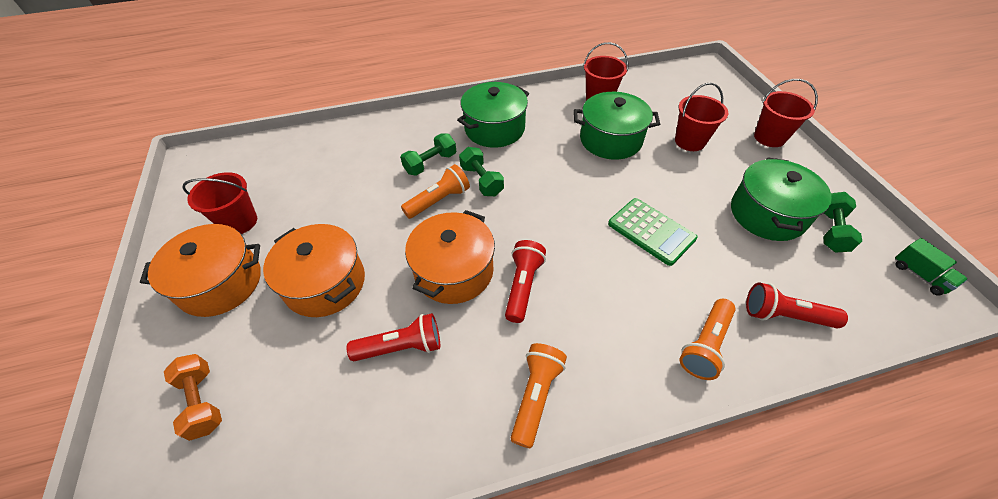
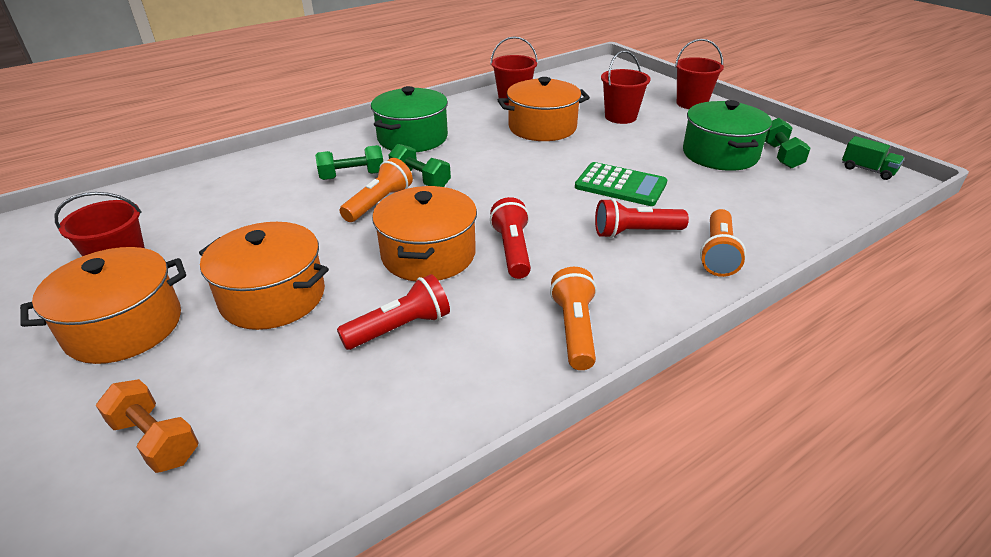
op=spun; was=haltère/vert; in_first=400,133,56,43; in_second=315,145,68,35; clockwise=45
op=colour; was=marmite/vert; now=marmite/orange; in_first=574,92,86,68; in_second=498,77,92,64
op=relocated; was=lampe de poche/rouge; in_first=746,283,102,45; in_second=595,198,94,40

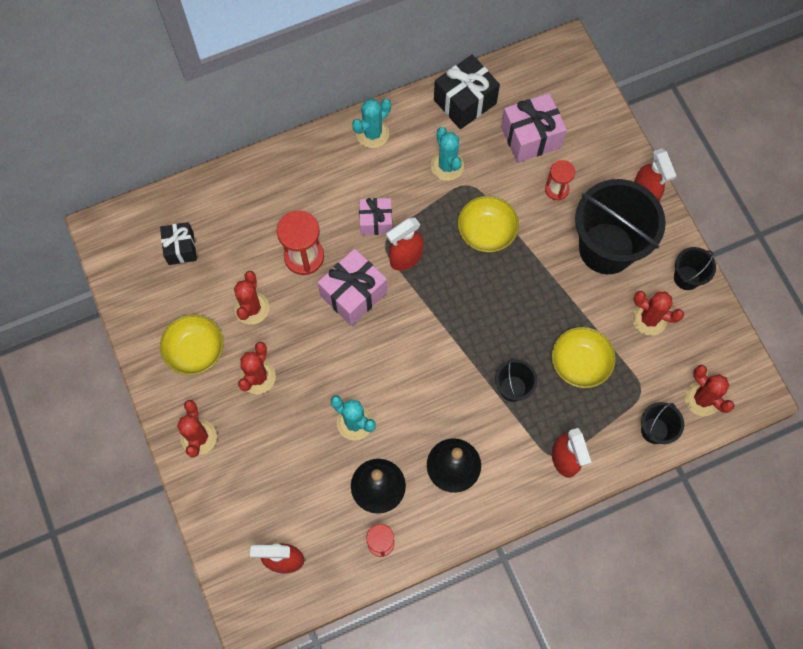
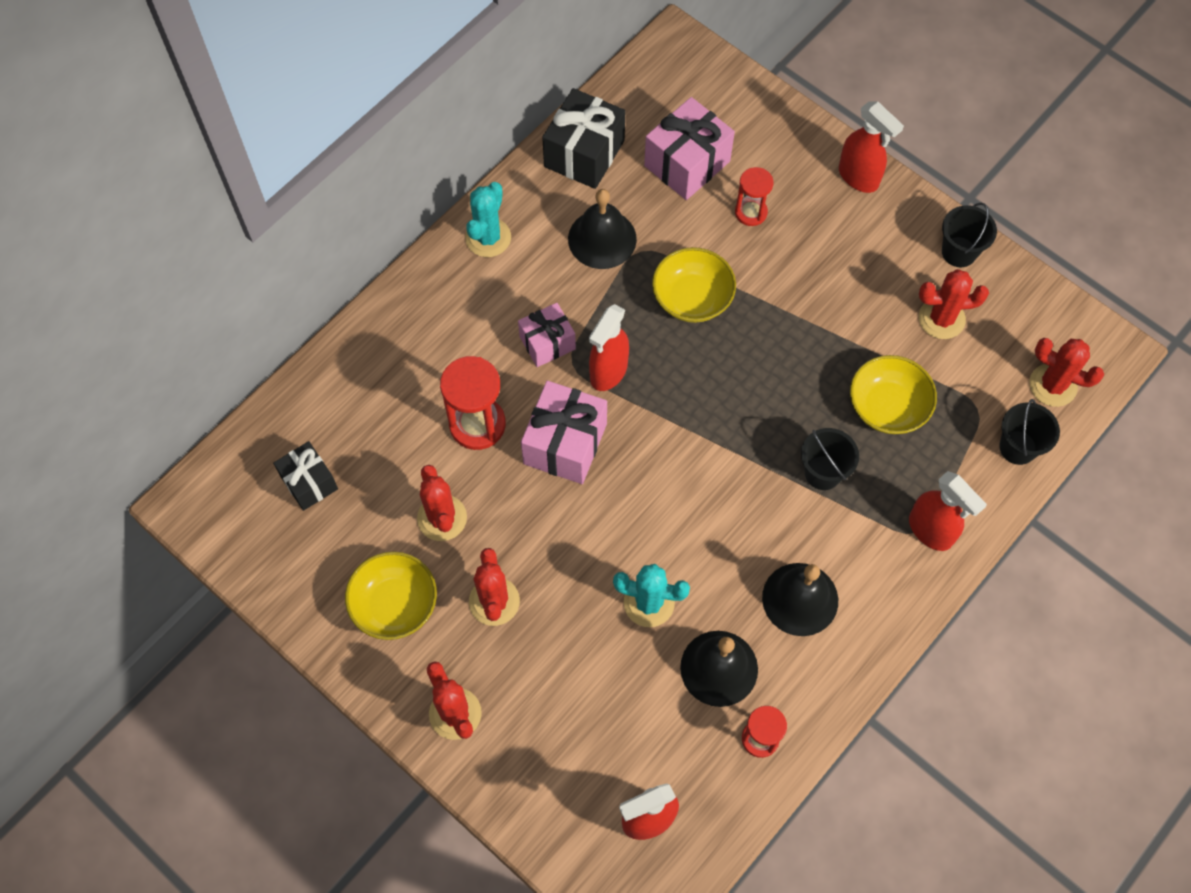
op=exchanged; was=cactus/turquoise; now=cloche/noir; in_first=431,127,33,54; in_second=568,189,69,80
op=missing; was=seau/noir; in_first=575,179,91,95

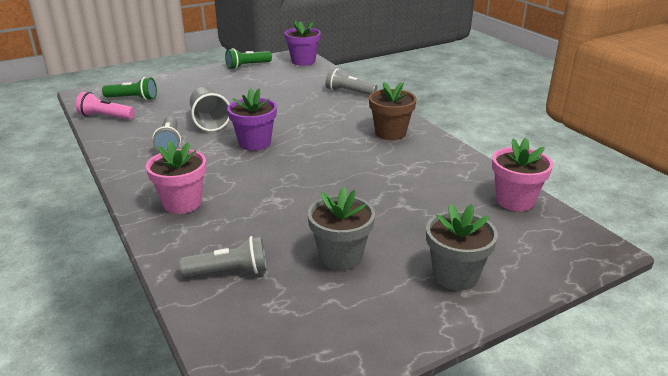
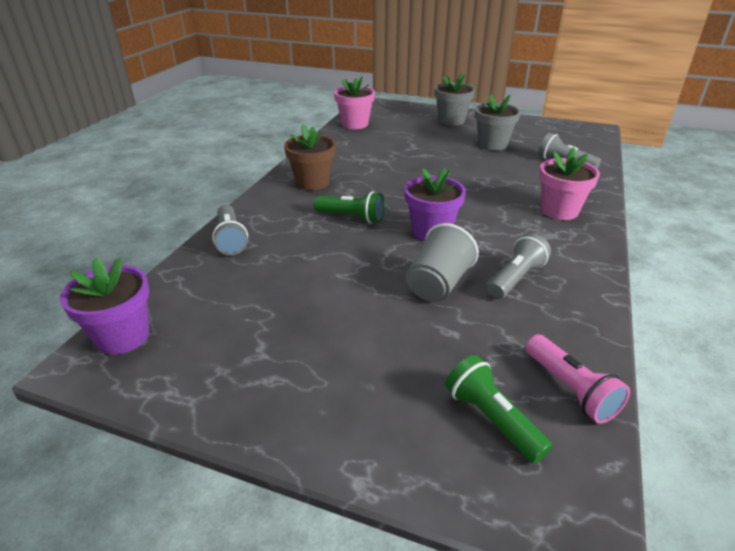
op=relocated; was=lampe de poche/vert; in_first=225,48,47,21; in_second=314,191,70,33

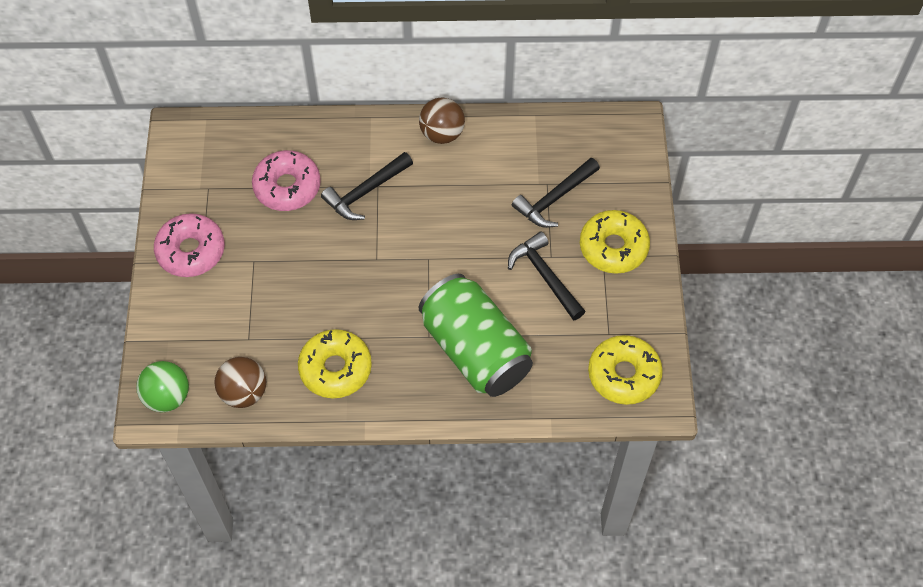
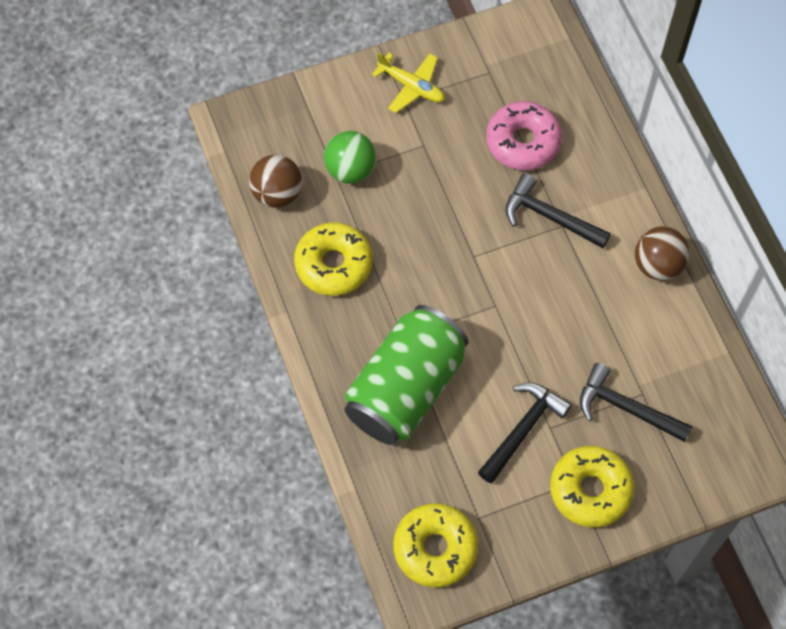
op=relocated; was=balle/vert; in_first=136,361,53,52; in_second=324,131,52,53
op=exchanged; was=beignet/rose; now=avion/jaune; in_first=154,213,71,64; in_second=372,52,73,61

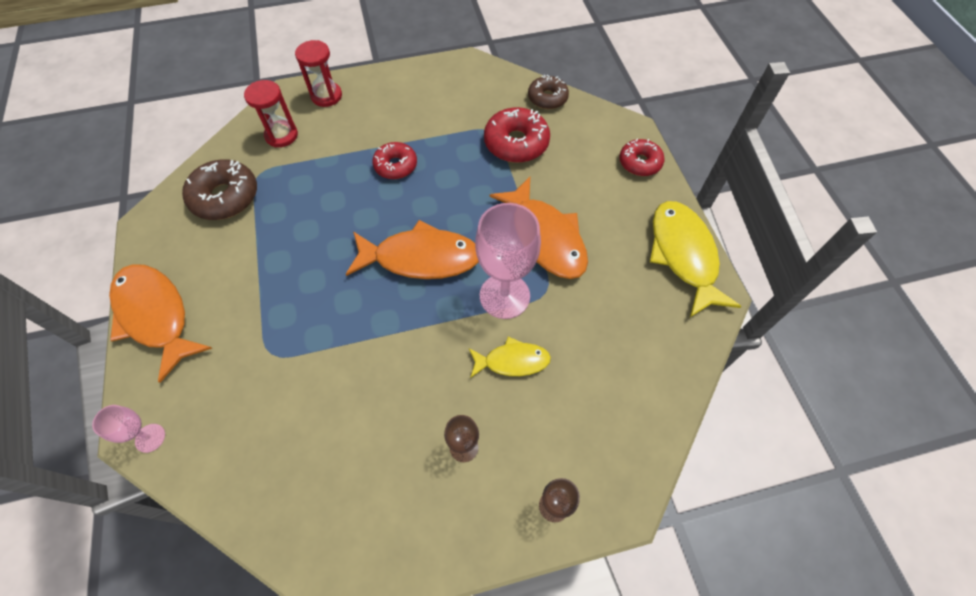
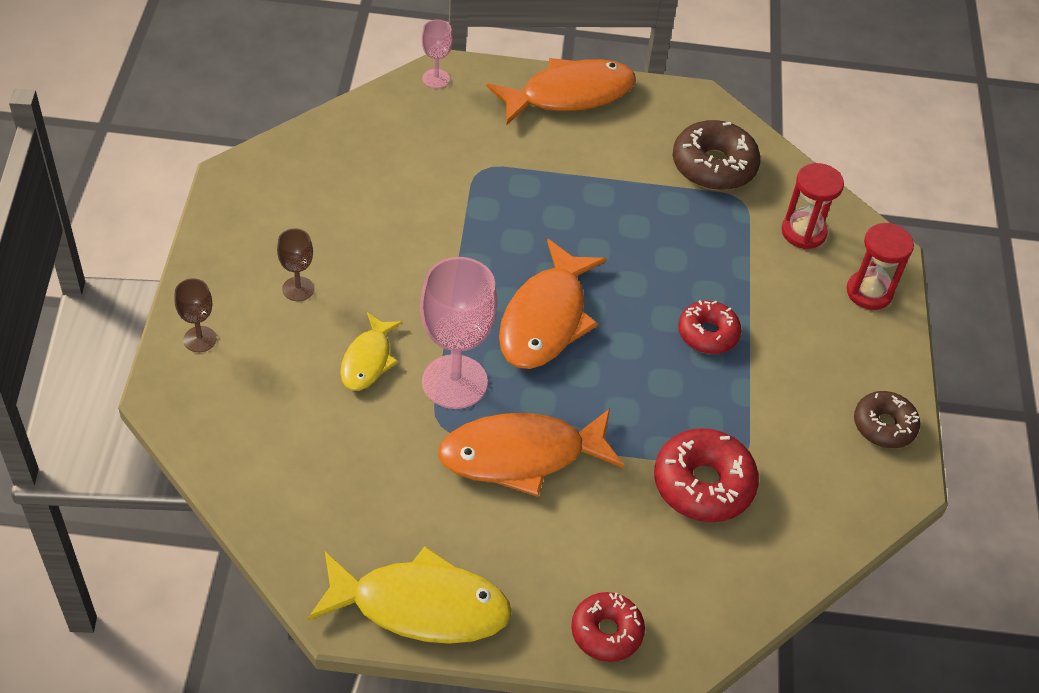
op=relocated; was=beignet/marron; in_first=528,75,41,34; in_second=854,391,66,57

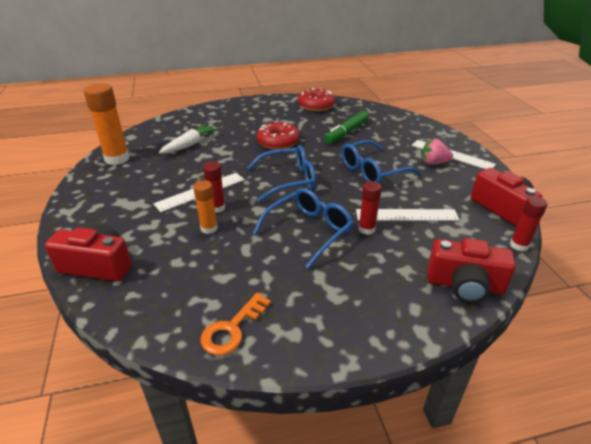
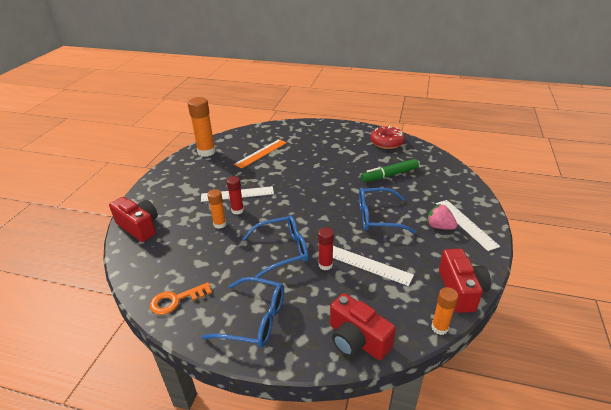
op=relocated; was=lunettes/bleu; in_first=247,145,69,57; in_second=202,277,82,71
op=exchanged; was=carotte/blanc; now=règle/orange; in_first=159,124,60,30; in_second=234,139,53,30
op=colour; was=bâton de colle/rouge; now=bâton de colle/orange; in_first=510,196,38,55; in_second=431,287,27,48
op=missing; was=beignet/rouge; in_first=256,121,44,29

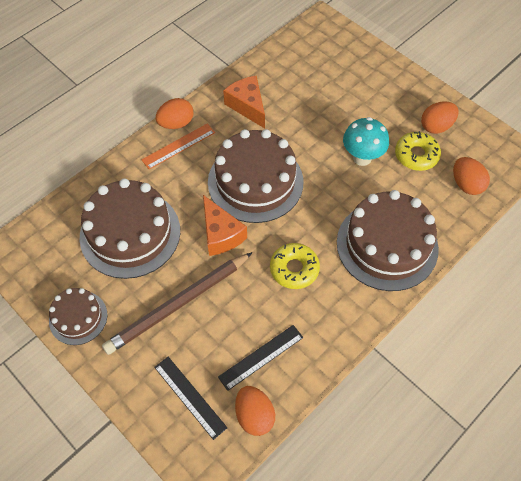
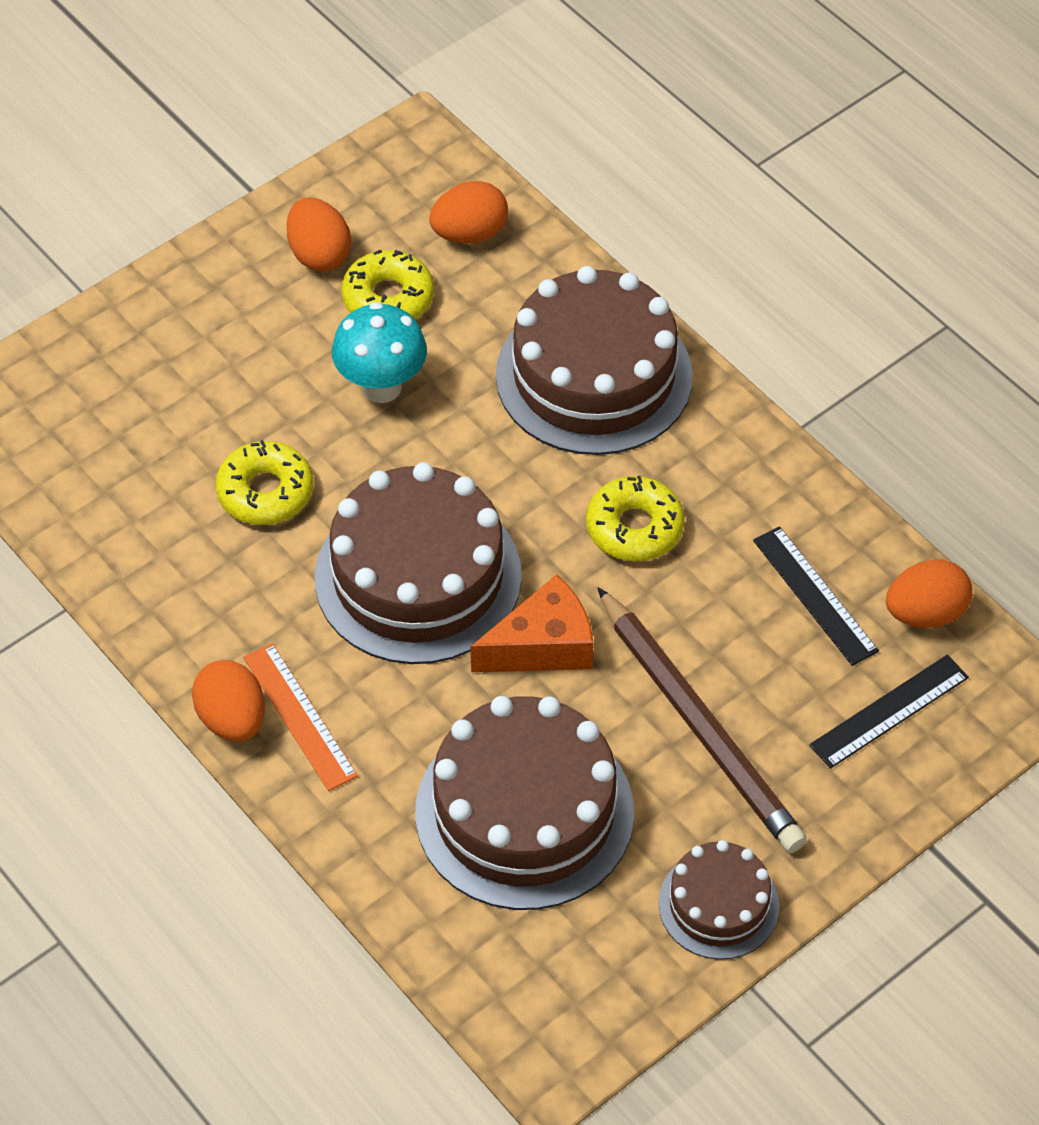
op=appeared; now=beignet/jaune; in_second=215,440,98,85
op=missing; was=fromage/orange; in_first=223,75,42,53

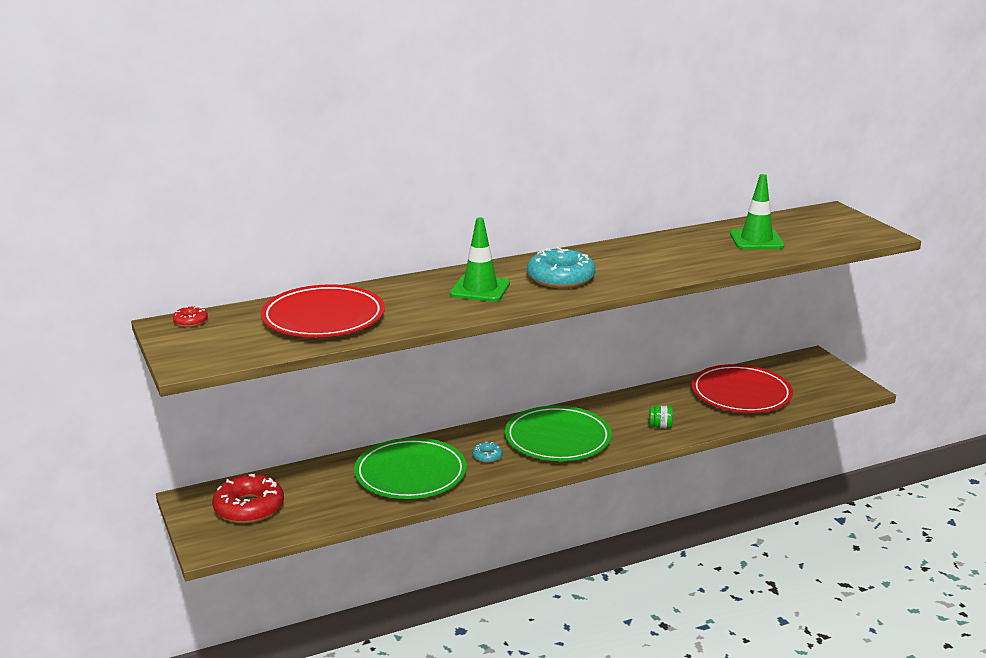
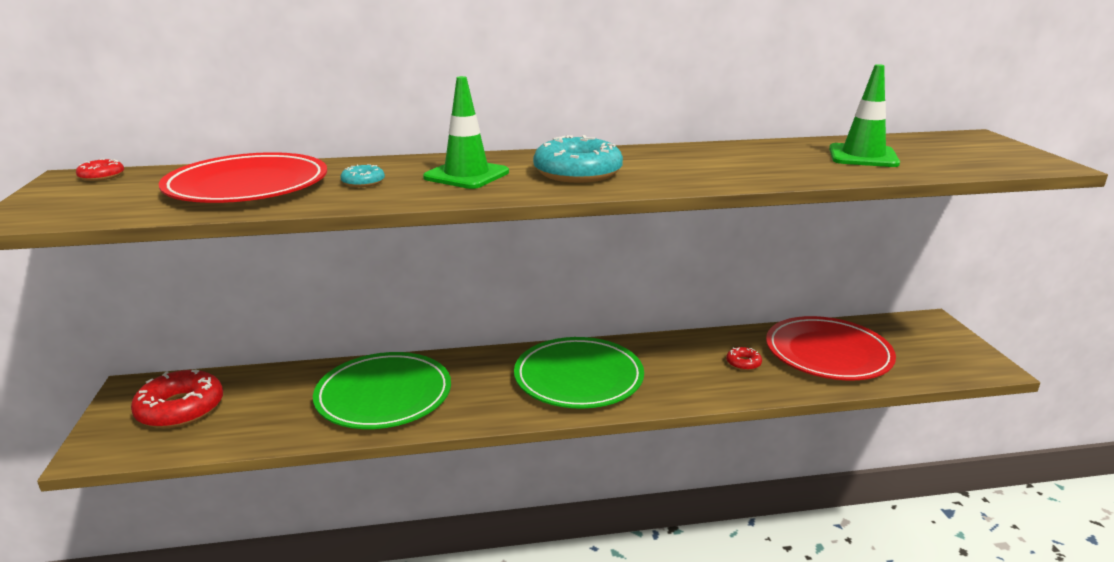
op=relocated; was=beignet/turquoise; in_first=472,442,31,21; in_second=340,164,45,23
op=appeared; now=beignet/rouge; in_second=726,347,36,23
op=missing; was=bocal/vert; in_first=649,405,24,23

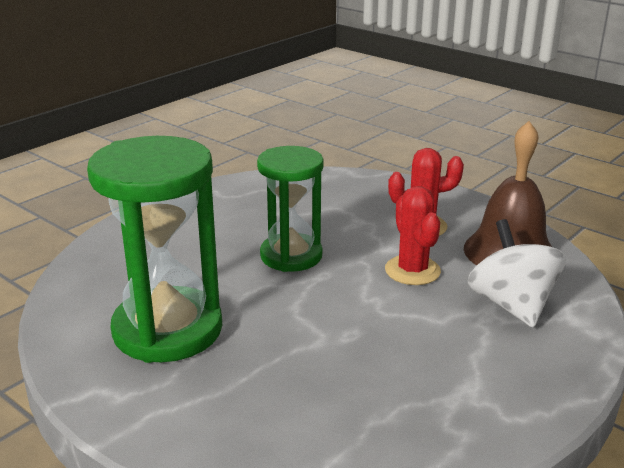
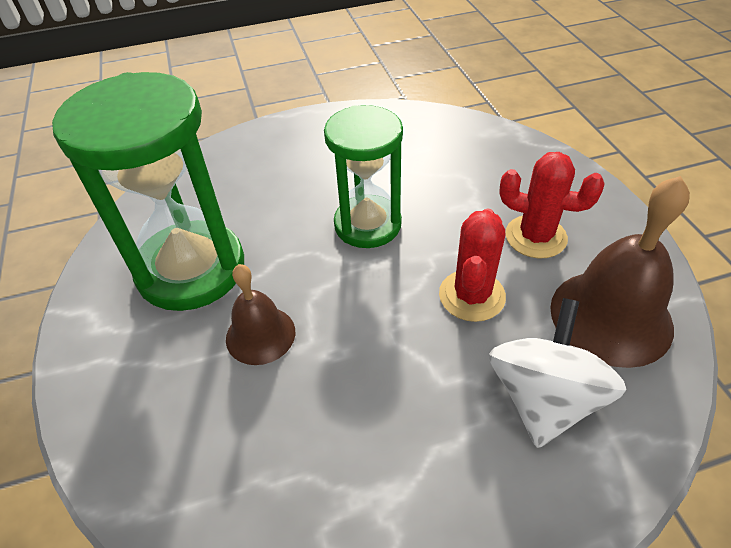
op=appeared; now=cloche/marron; in_second=226,264,69,101

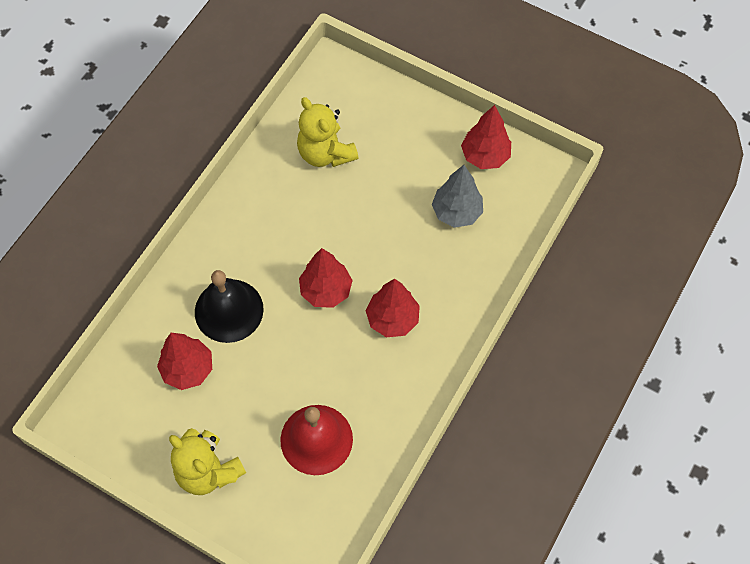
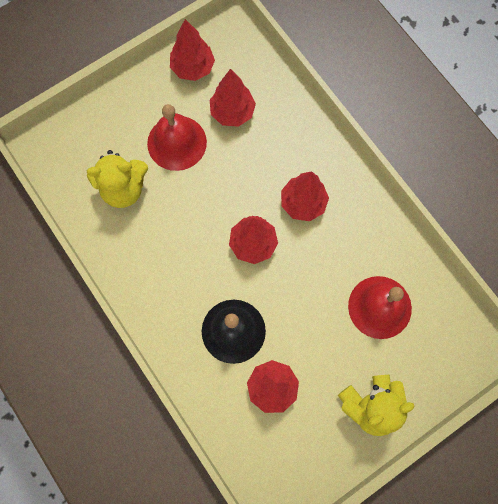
op=appeared; now=cloche/rouge; in_second=147,104,60,67
op=colour; was=arbre/gris; now=arbre/rouge; in_first=432,165,51,63; in_second=210,69,46,58

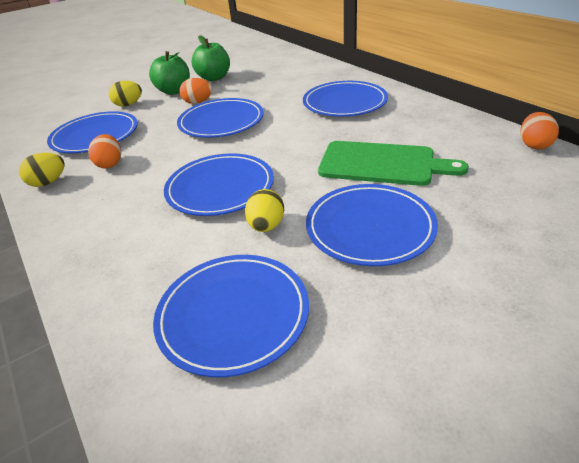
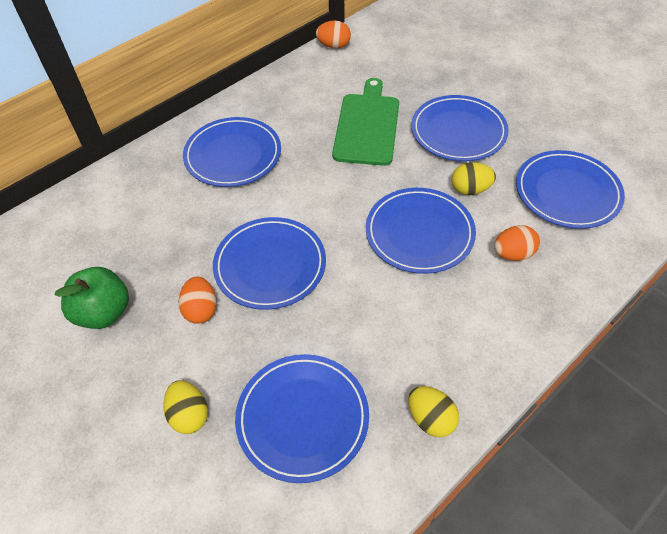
op=relocated; was=œuf/orange; in_first=88,134,33,34; in_second=494,225,46,36
op=missing; was=pomme/vert; in_first=149,51,41,44

